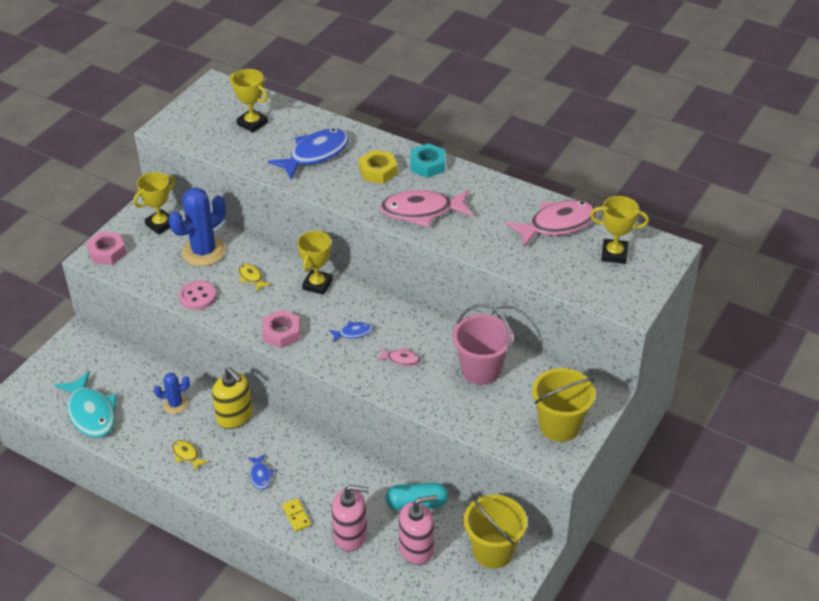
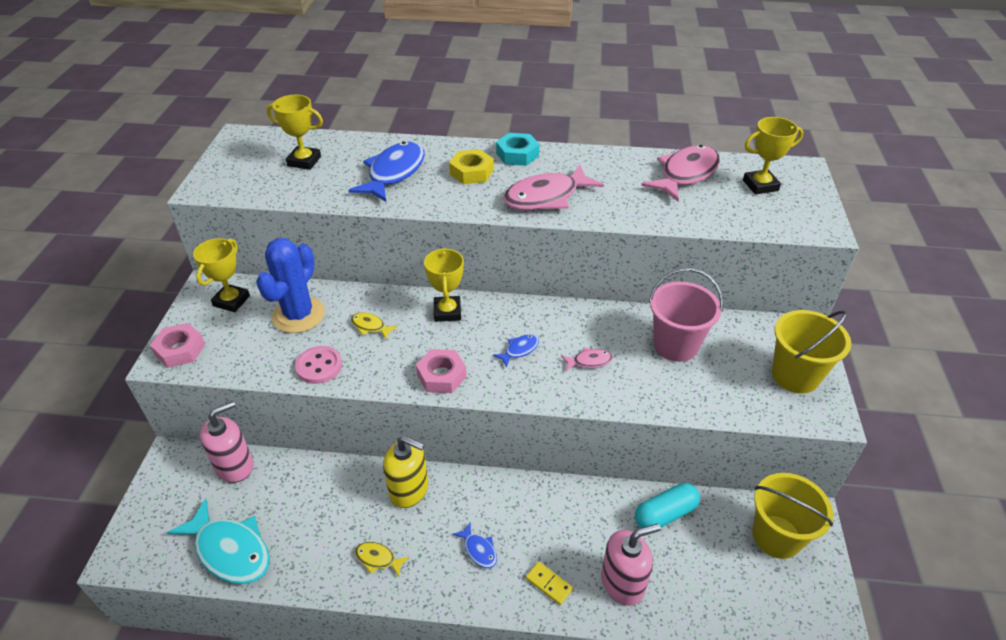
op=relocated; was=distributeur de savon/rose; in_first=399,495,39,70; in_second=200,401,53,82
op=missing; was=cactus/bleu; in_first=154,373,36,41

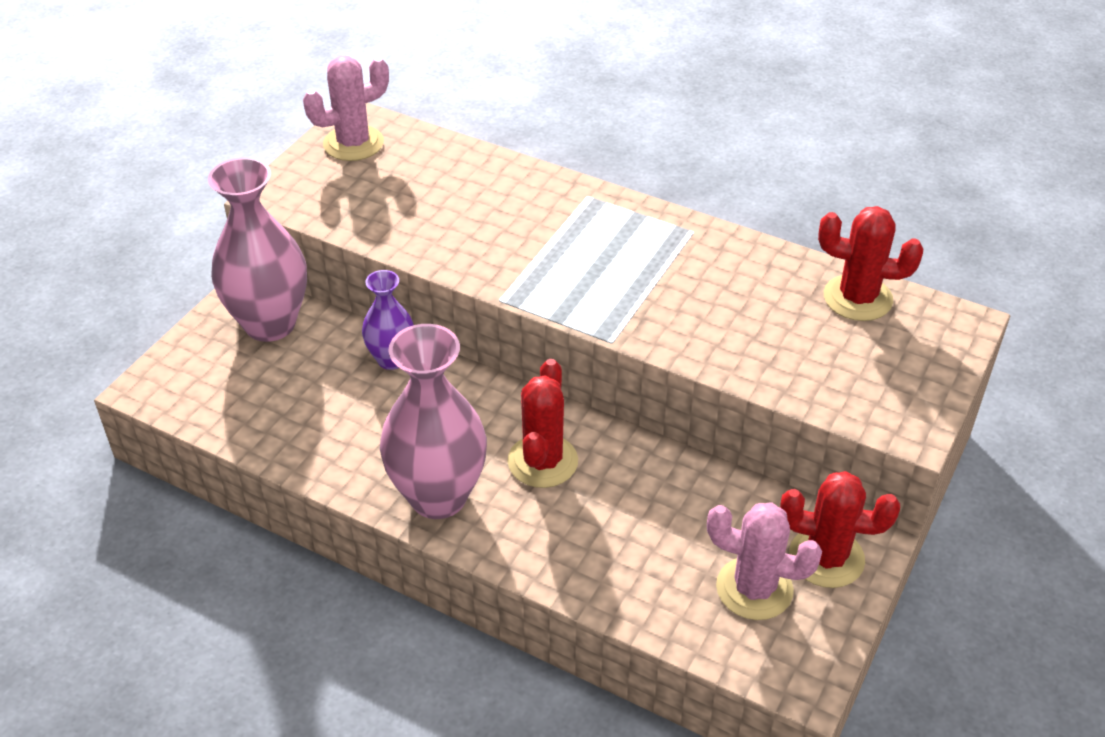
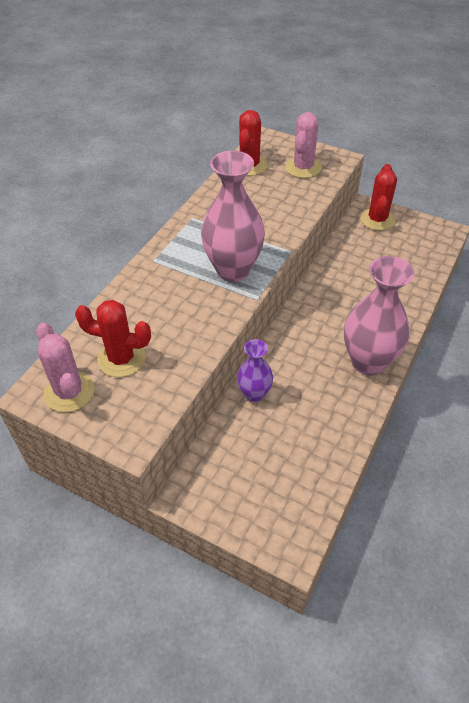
op=relocated; was=cactus/rouge; in_first=507,359,71,129; in_second=75,300,76,77
op=relocated; was=vase/rose; in_first=208,157,99,185; in_second=201,151,64,131
op=relocated; was=cactus/rose; in_first=707,502,115,118; in_second=285,112,37,66

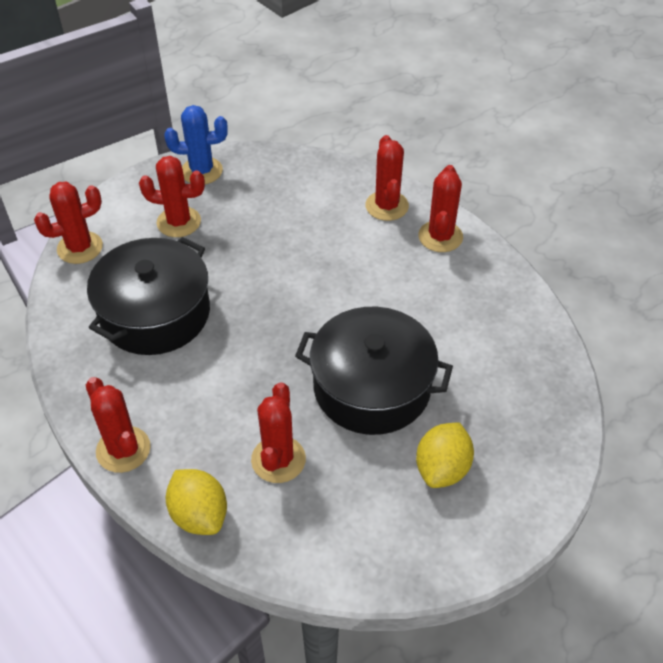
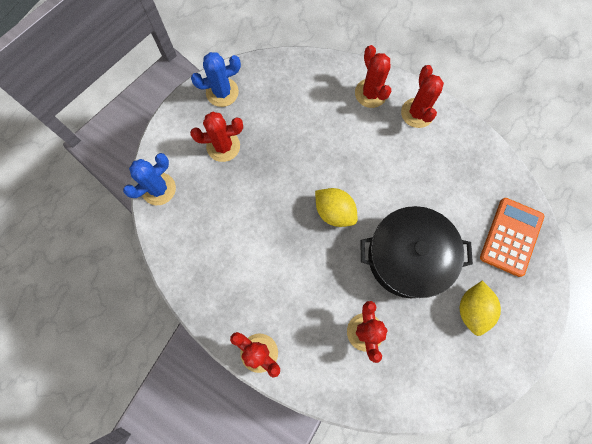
op=colour; was=cactus/rouge; now=cactus/bleu; in_first=34,182,69,82; in_second=123,153,53,52
op=relocated; was=citron/jaune; in_first=166,469,61,66; in_second=315,188,43,39
op=appeared; now=calculatrice/orange; in_second=480,198,64,79
op=missing; was=marmite/noir; in_first=87,237,123,118

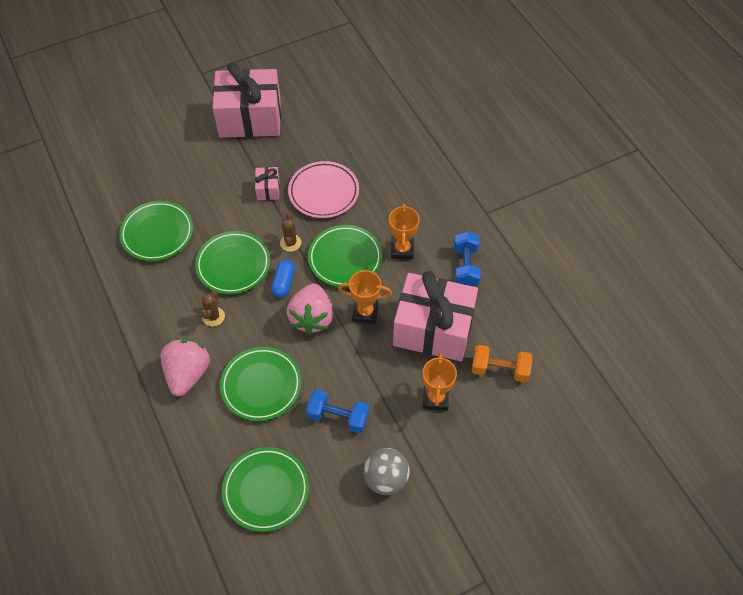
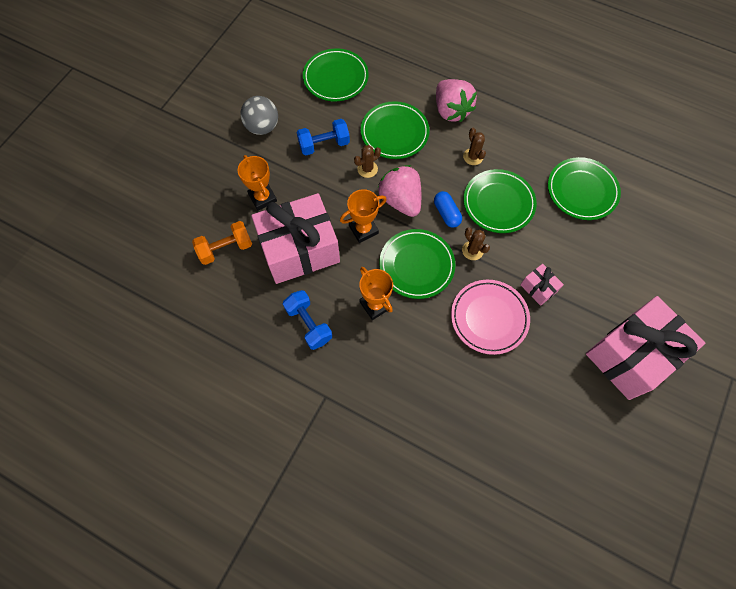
op=appeared; now=cactus/marron; in_second=354,145,27,33

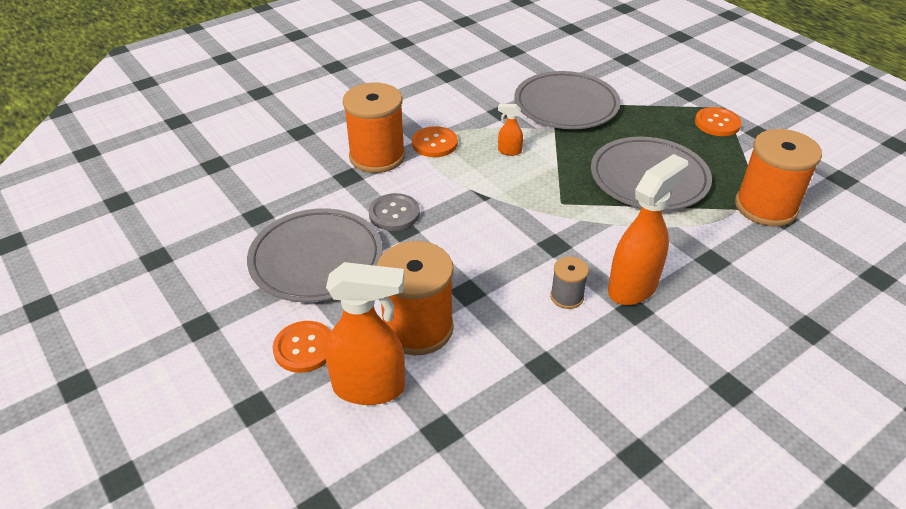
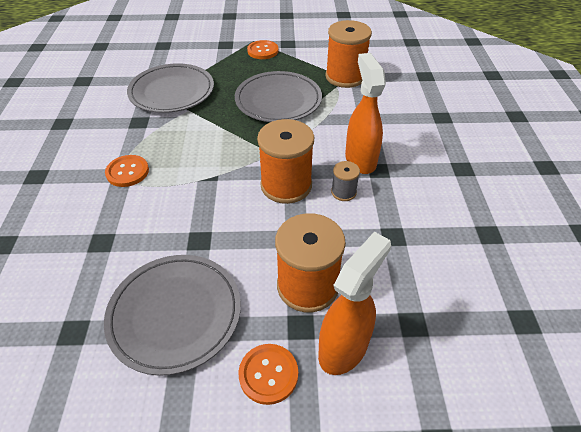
op=relocated; was=bobine/orange; in_first=343,83,62,90; in_second=257,119,57,85
op=missing; was=bouton/gris; in_first=369,193,51,38
op=missing; was=vaporisateur/orange; in_first=498,104,25,52

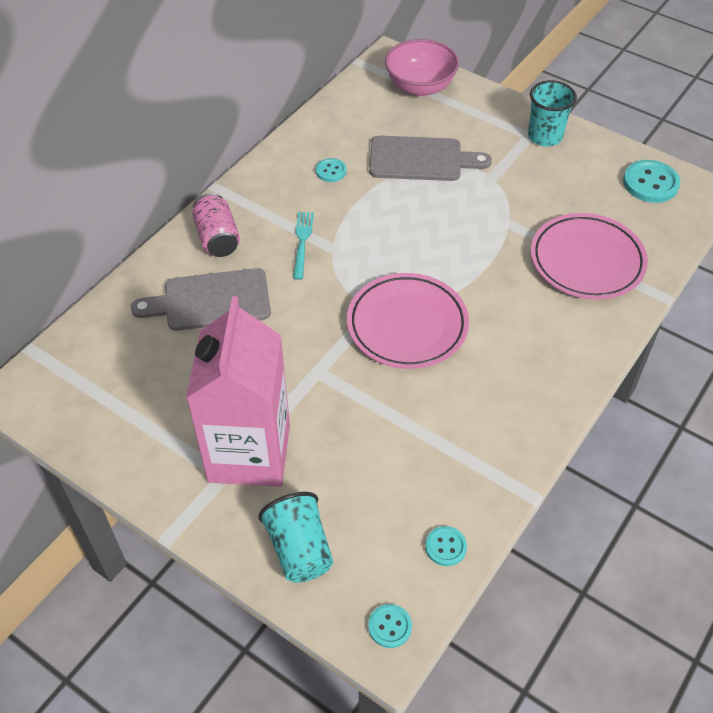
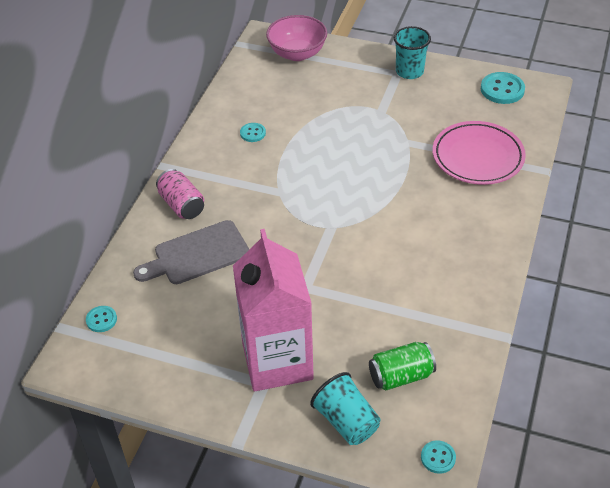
op=relocated; was=bouton/turquoise; in_first=425,526,42,40; in_second=86,306,31,26
op=appeared; now=canette/vert; in_second=369,342,67,49
op=missing; was=fourchette/turquoise; in_first=293,212,21,68
op=missing; was=assiette/rose; in_first=347,273,122,96
op=missing; was=planche à découper/gris; in_first=369,136,123,45

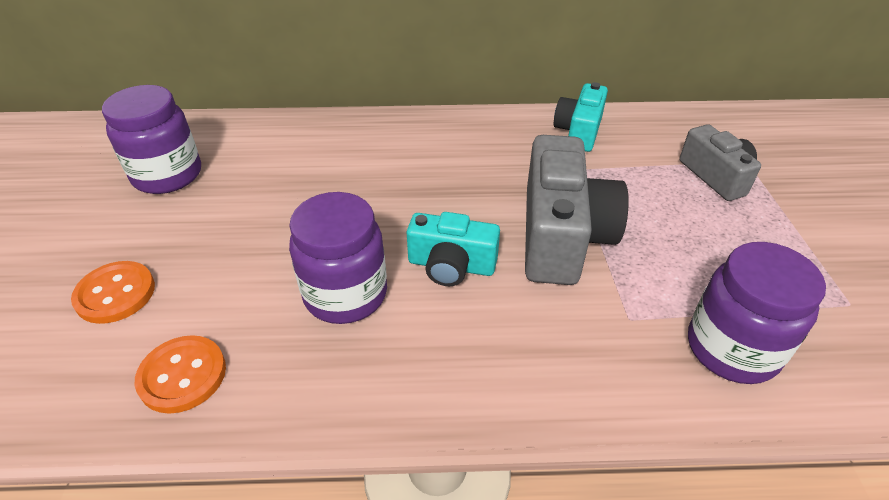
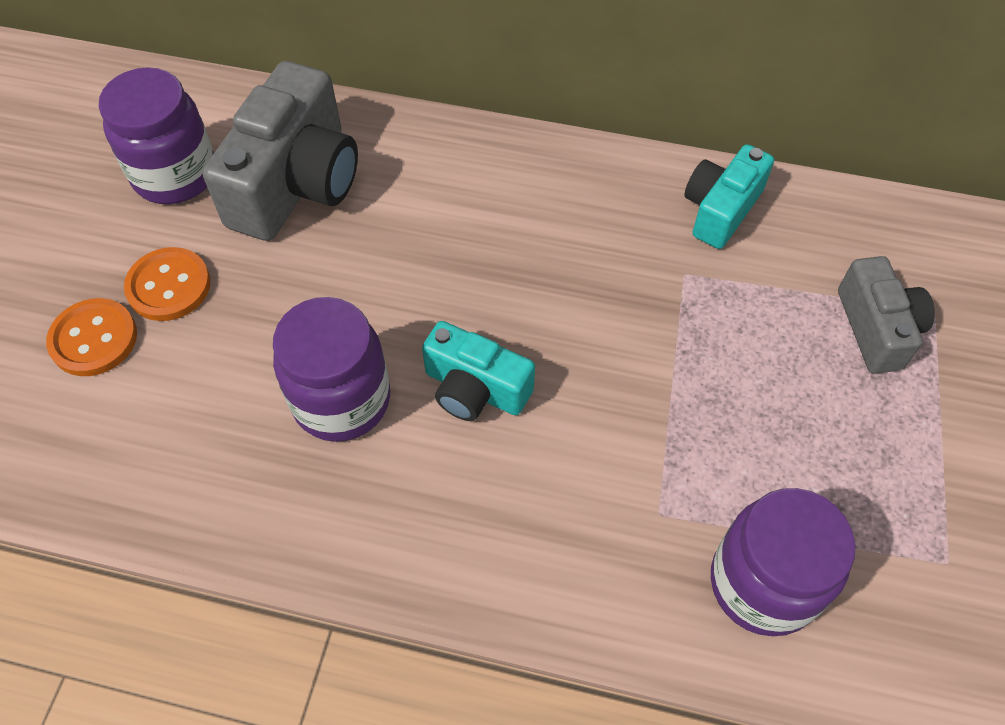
op=relocated; was=bouton/orange; in_first=135,335,91,79; in_second=124,247,87,74
op=relocated; was=appareil photo/gris; in_first=525,135,104,150; in_second=203,61,155,180

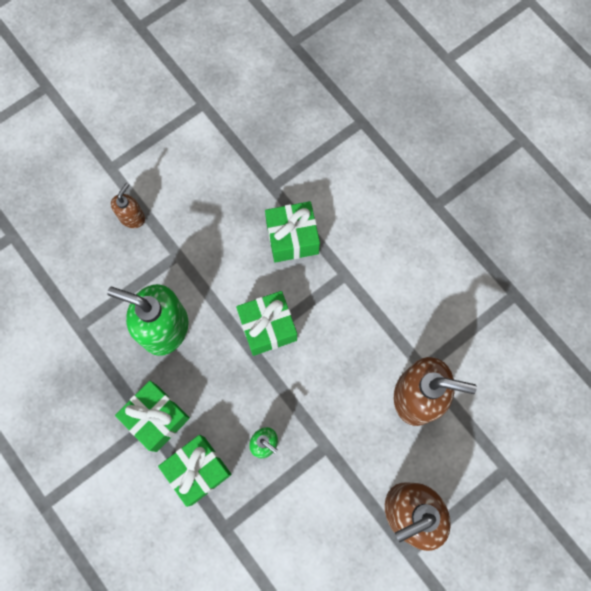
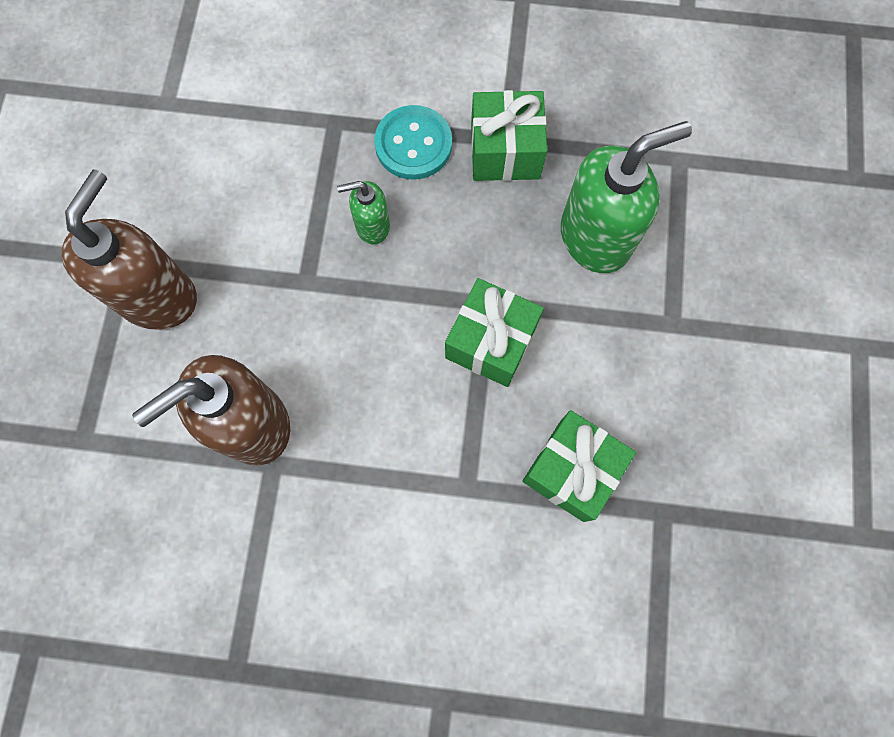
op=exchanged; was=cadeau/vert; now=bouton/turquoise; in_first=158,435,74,72; in_second=374,105,78,75
op=missing; was=distributeur de savon/marron; in_first=111,183,34,45

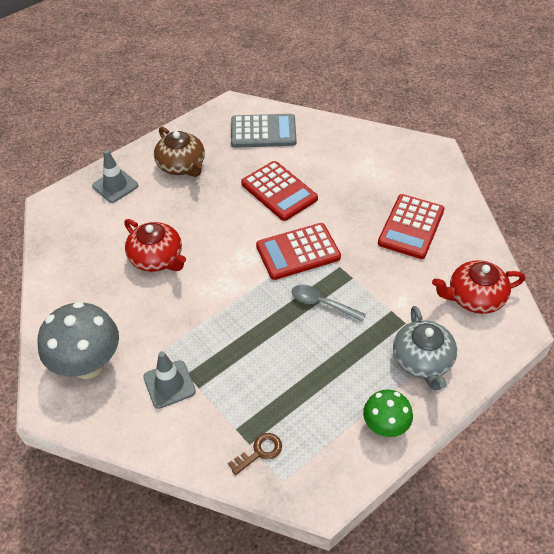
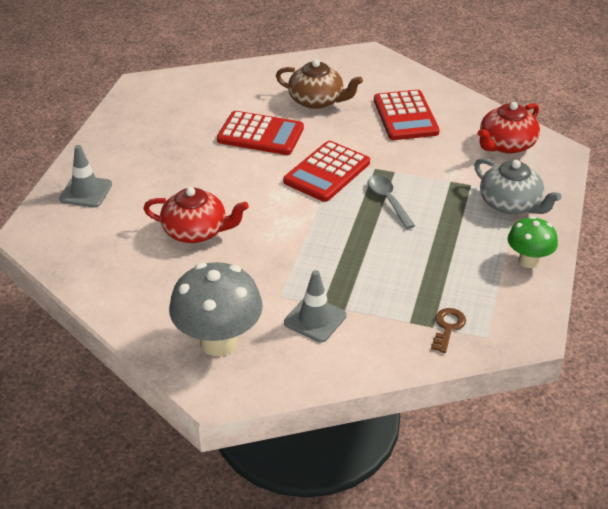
op=relocated; was=théière/marron; in_first=154,127,51,50; in_second=276,59,87,50
op=spun; was=cuillère/gris; in_first=292,284,74,38; in_second=368,175,47,54; clockwise=75
op=missing; was=calculatrice/gris; in_first=231,114,66,34

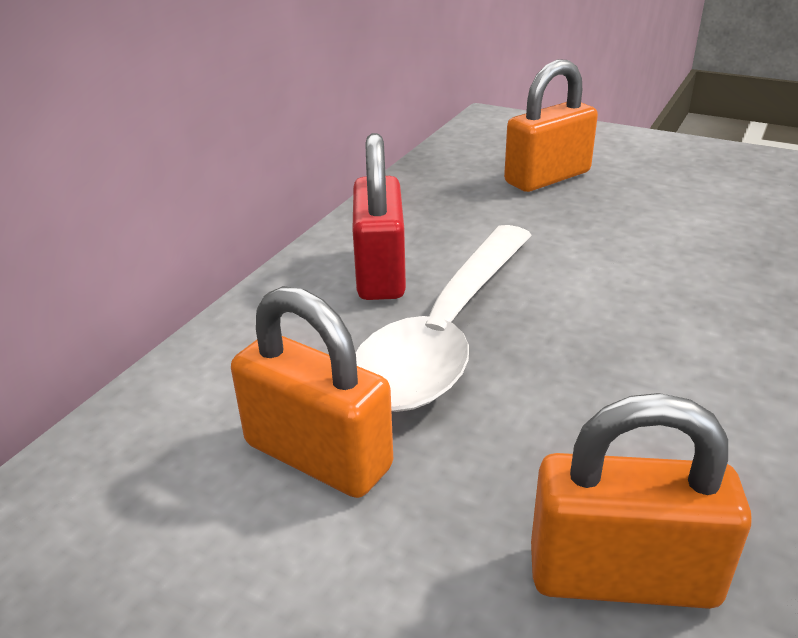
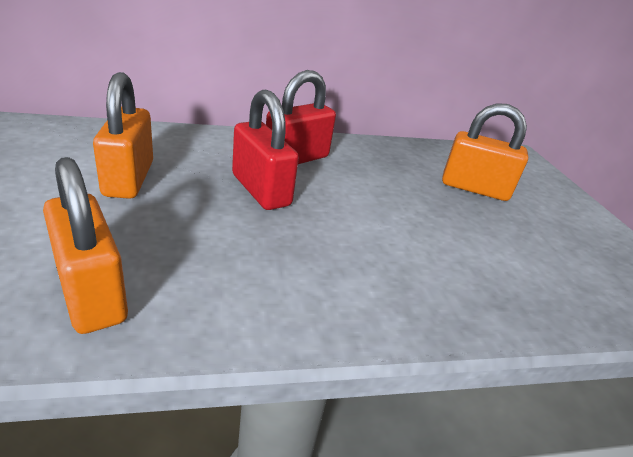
op=exchanged; was=cuillère/blanc; now=cadenas/rouge; in_first=356,225,176,187; in_second=232,90,67,120

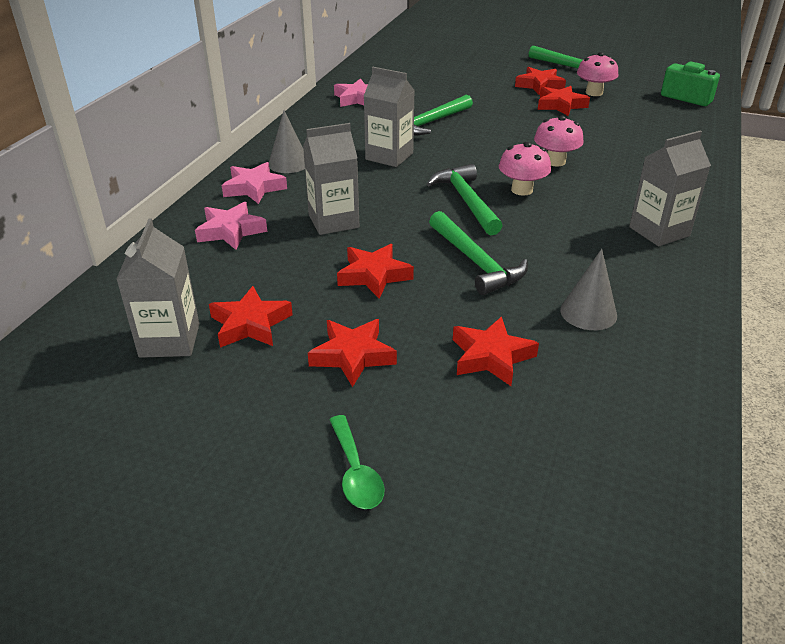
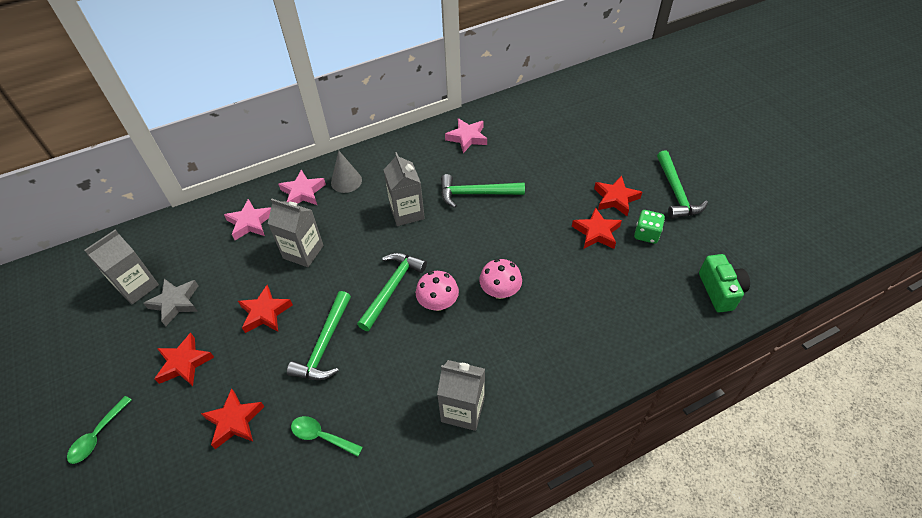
op=colour; was=étoile/rouge; now=étoile/gris; in_first=209,286,84,62; in_second=143,279,55,47
op=exchanged; was=cône/gris; now=cuillère/vert; in_first=560,249,57,81; in_second=291,416,72,41
op=exchanged; was=champignon/rose; now=dé/vert; in_first=577,52,41,44; in_second=634,210,31,34

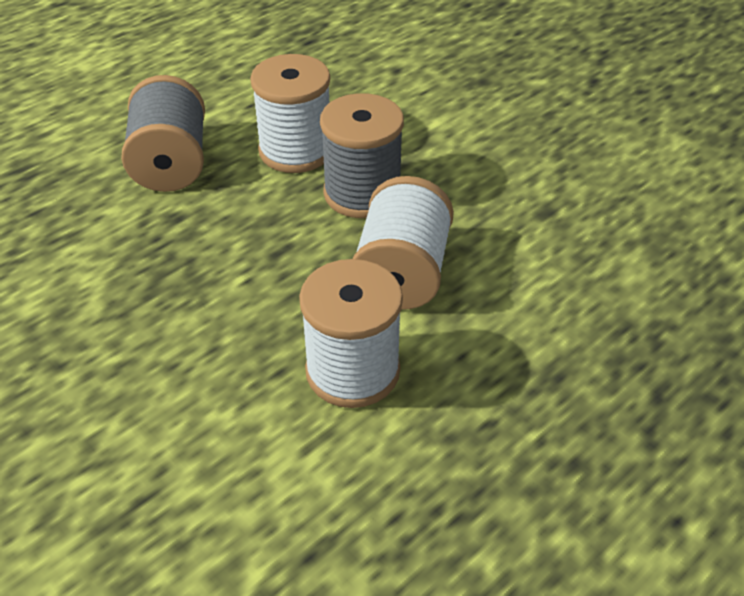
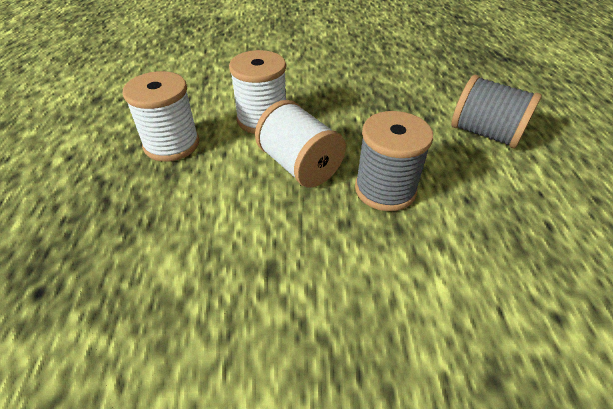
op=relocated; was=bobine/blanc; in_first=250,54,80,119; in_second=123,71,76,91

